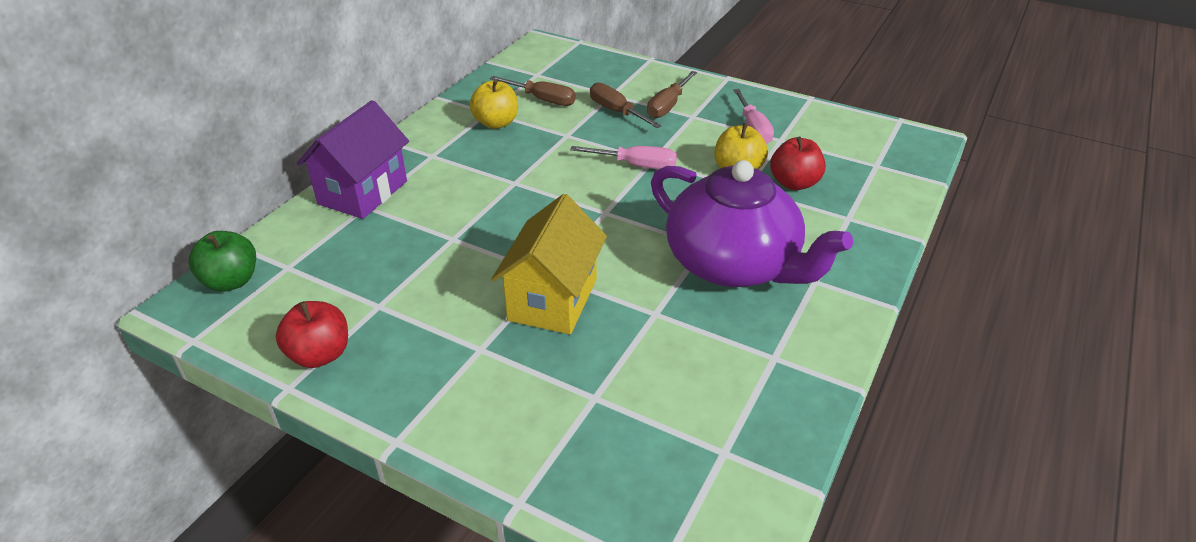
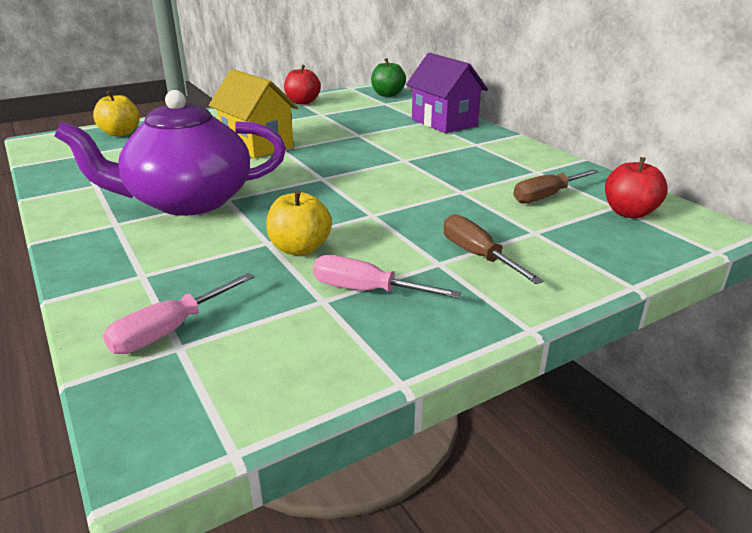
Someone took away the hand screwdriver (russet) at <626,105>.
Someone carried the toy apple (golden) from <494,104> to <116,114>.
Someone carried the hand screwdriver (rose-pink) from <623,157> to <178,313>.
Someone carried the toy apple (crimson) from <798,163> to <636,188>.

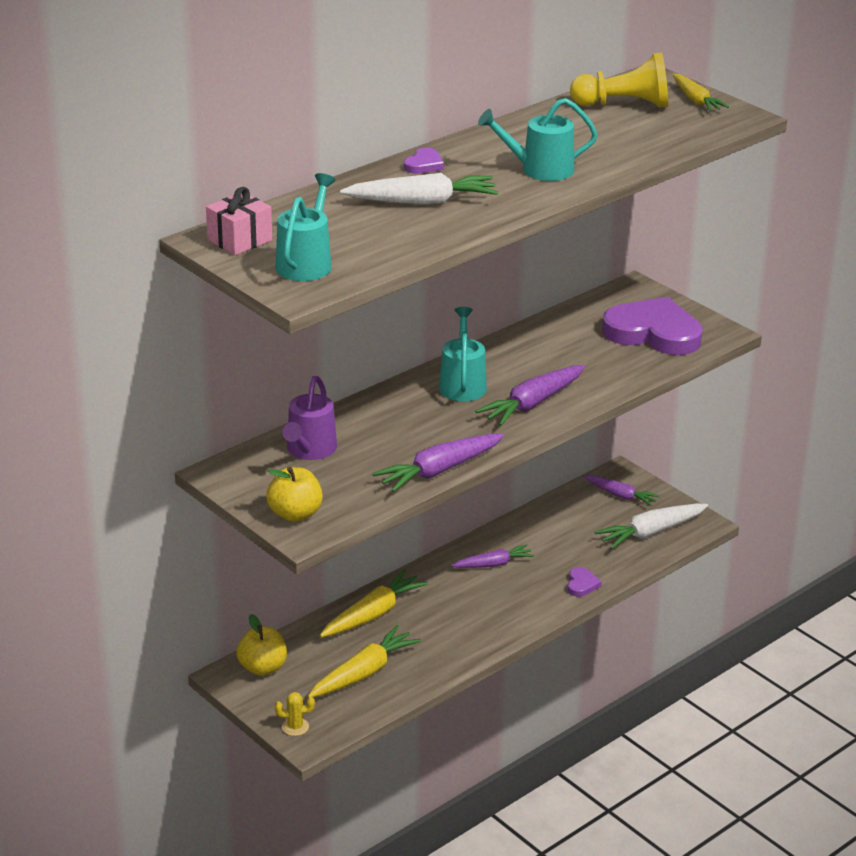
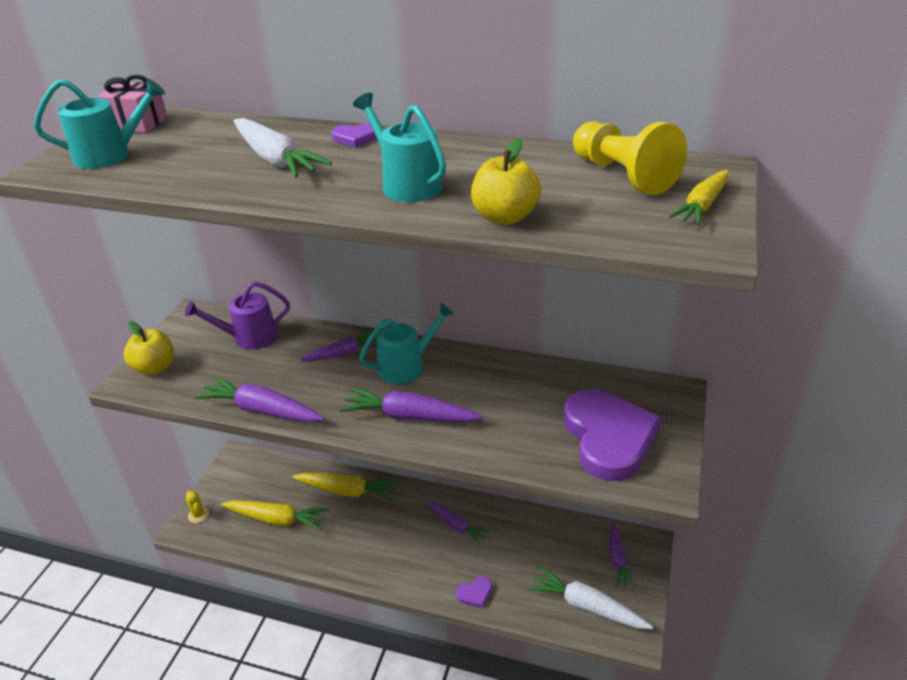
Someone put down the carrot (purple) at <338,345>.
Someone carried the toy apple (golden) from <261,645> to <506,181>.

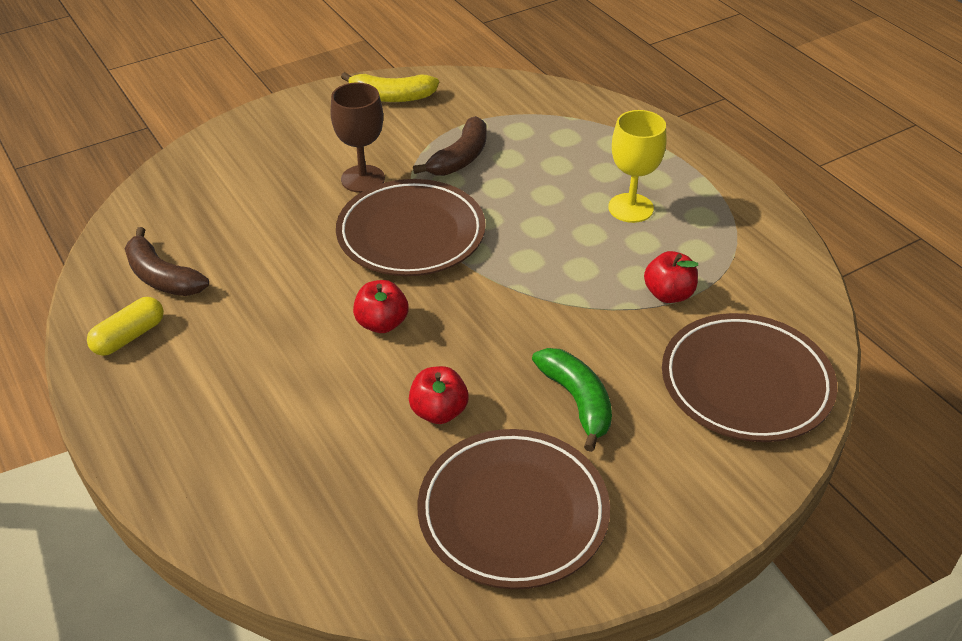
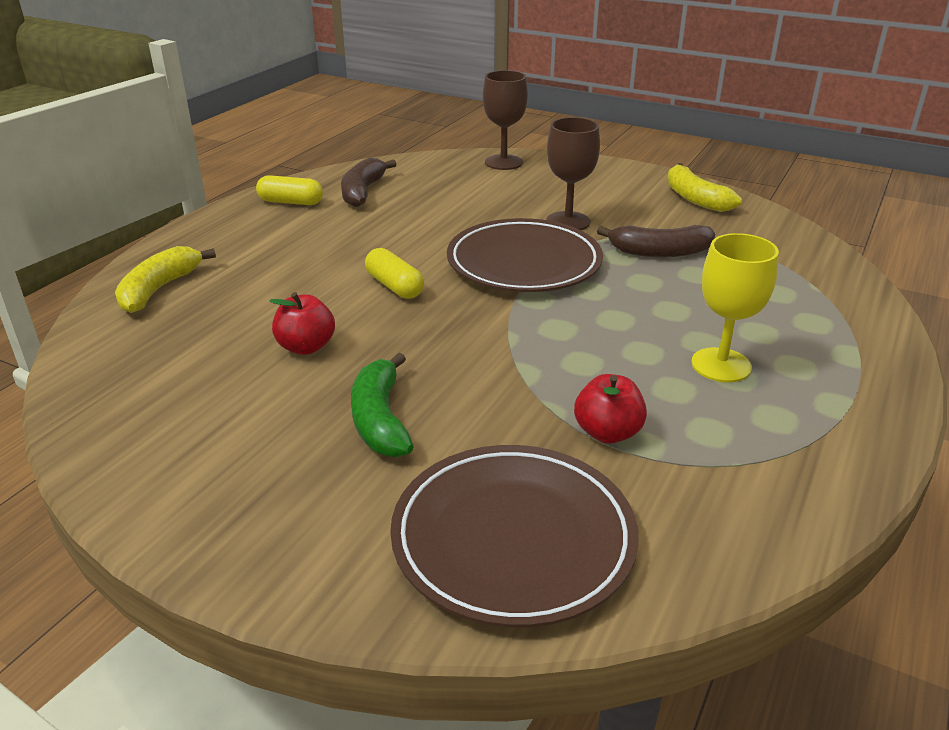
Someone took away the plate (russet) at <514,509>.
Someone put down the banana fruit (golden) at <165,279>.
Someone put down the chalice (russet) at <505,120>.
Someone swapped the toy apple (crimson) at <380,306> for the pill shape (golden) at <394,273>.
Someone rotated the banana fruit (green) at <572,400> by 135 degrees clockwise.

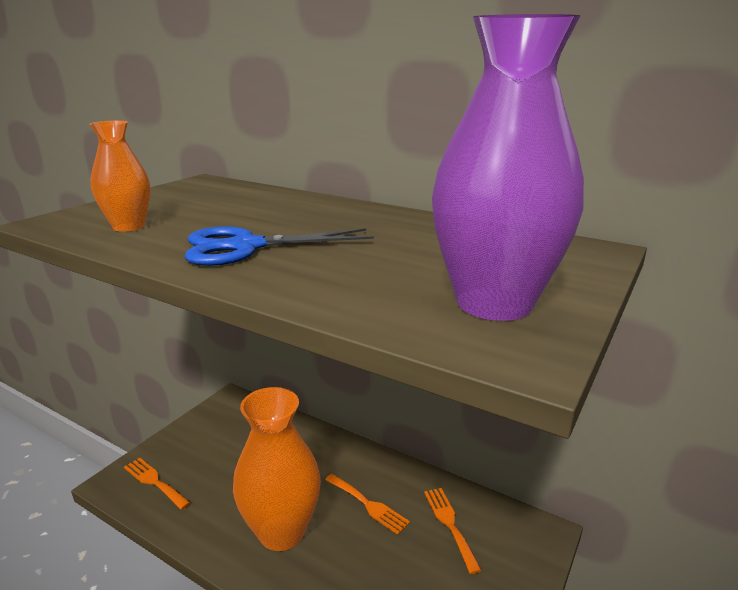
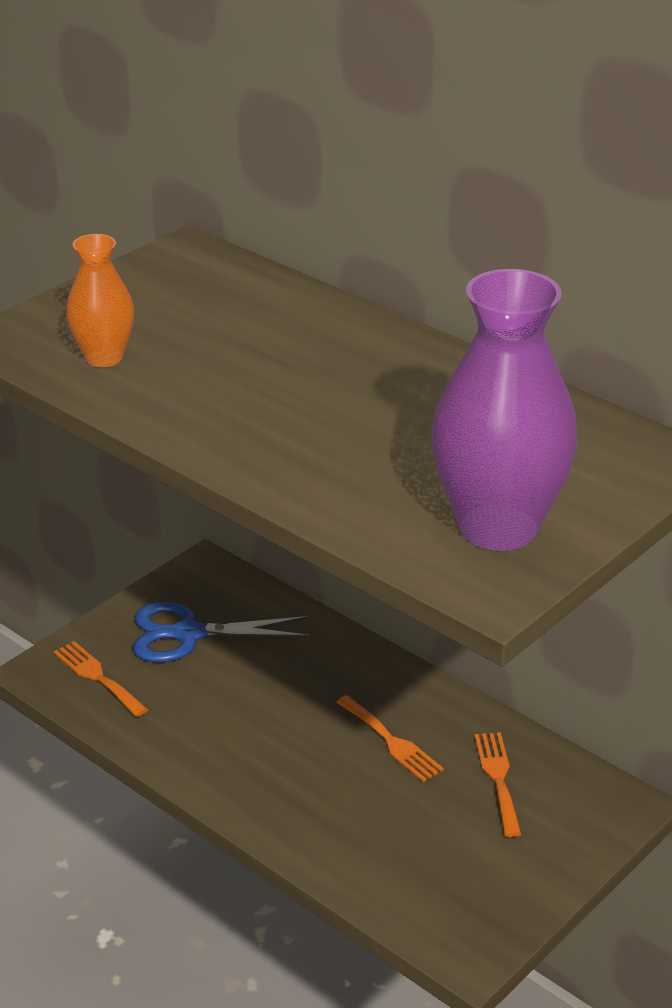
Someone took away the flower vase (orange-coloured) at <277,469>.
Someone carried the shears (cobalt) from <279,246> to <222,632>.

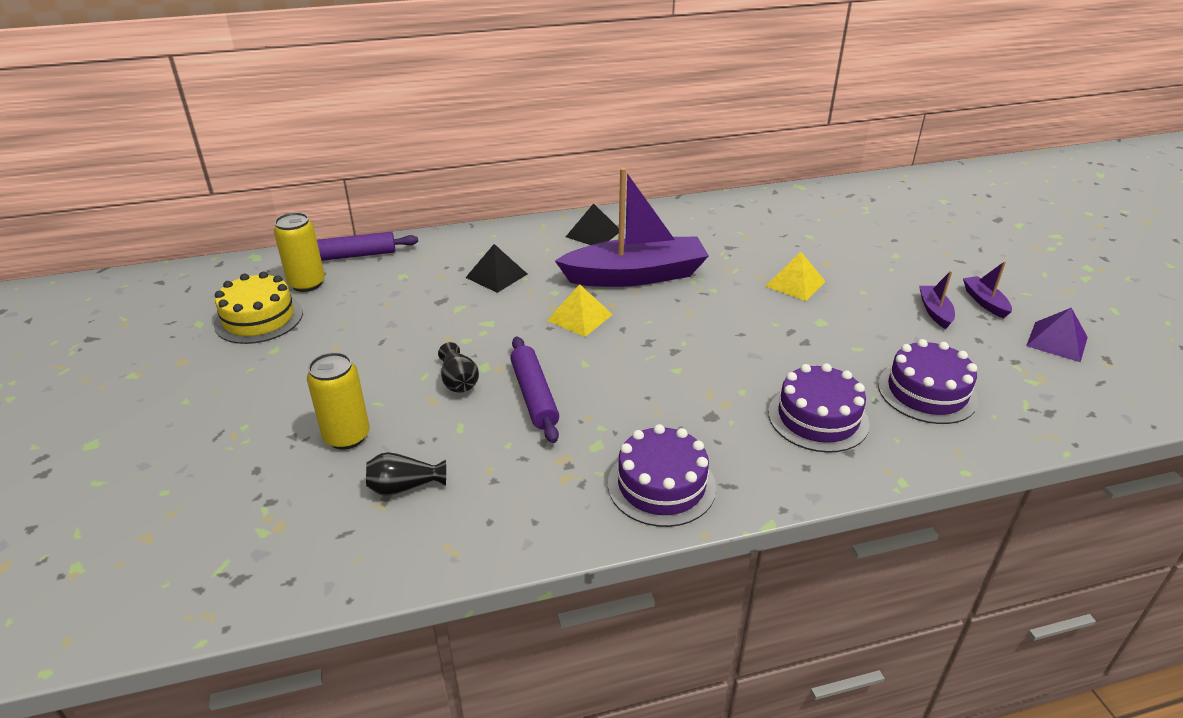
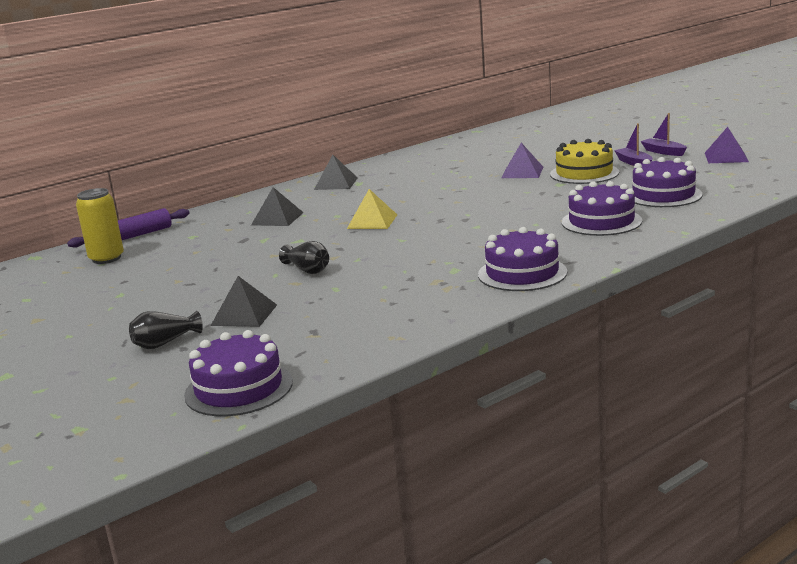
Someone took away the rolling pin (purple) at <534,389>.
Someone took away the sailboat (purple) at <632,227>.
Someone put down the gateau (purple) at <238,373>.
Someone carried the gateau (golden) from <258,308> to <584,161>.
Someone carried the flower vase (jet-black) from <406,474> to <166,330>.
Someone swapped the soda can (golden) at <338,400> for the pyramid shape (jet-black) at <244,301>.
Someone repainted the pyramid shape (golden) at <795,276>, which became the pyramid shape (purple) at <522,160>.

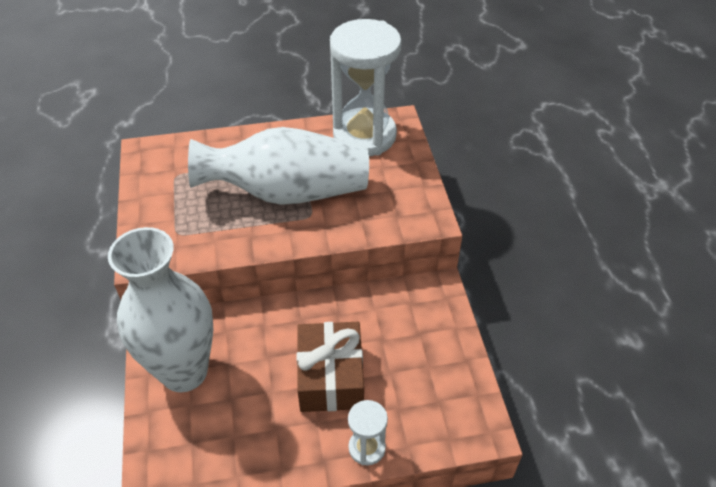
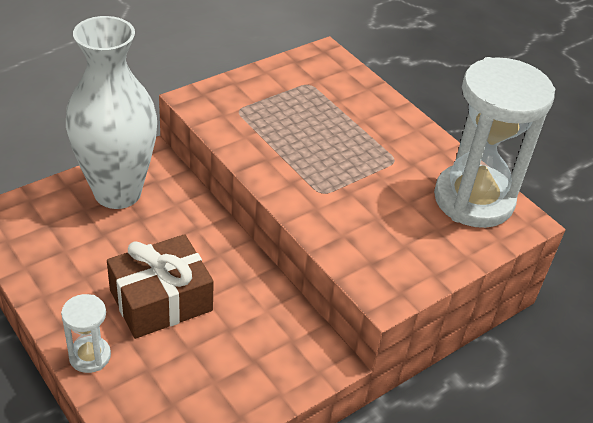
Someone took away the flower vase (snow-white) at <278,166>.

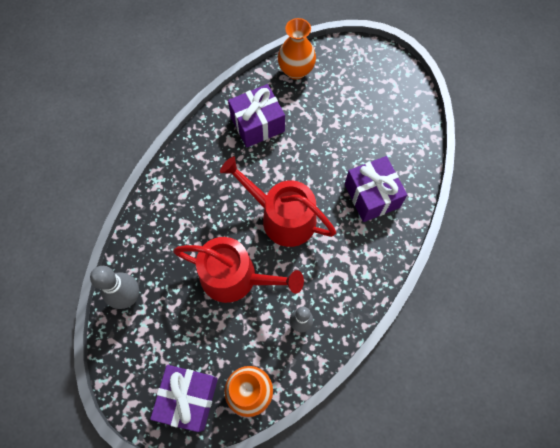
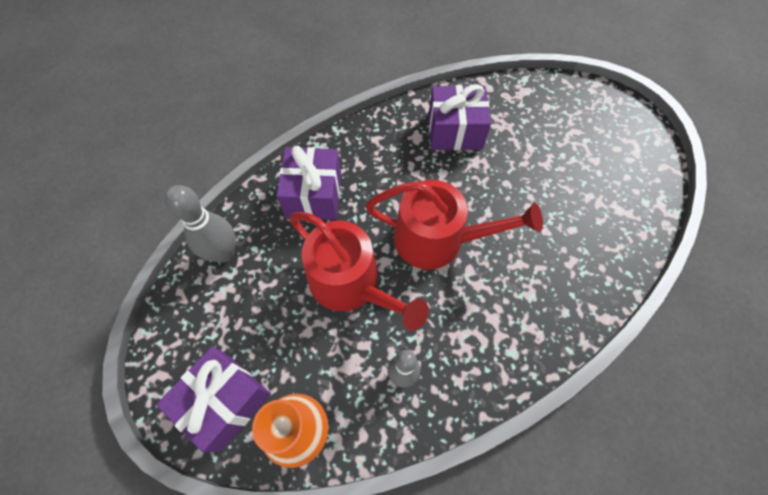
Someone took away the flower vase (orange-coloured) at <297,49>.
Someone carried the present (purple) from <376,189> to <308,183>.
Someone rotated the watering can (crimson) at <278,202> by 135 degrees clockwise.

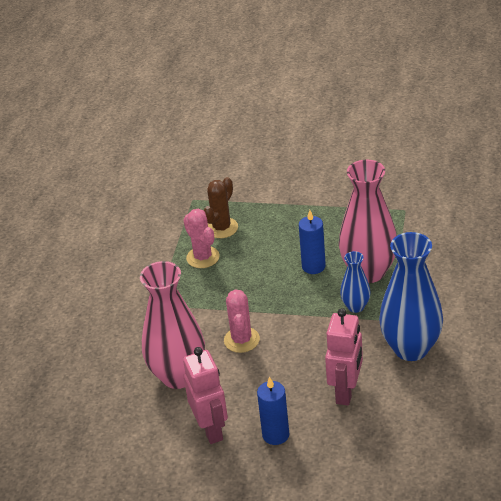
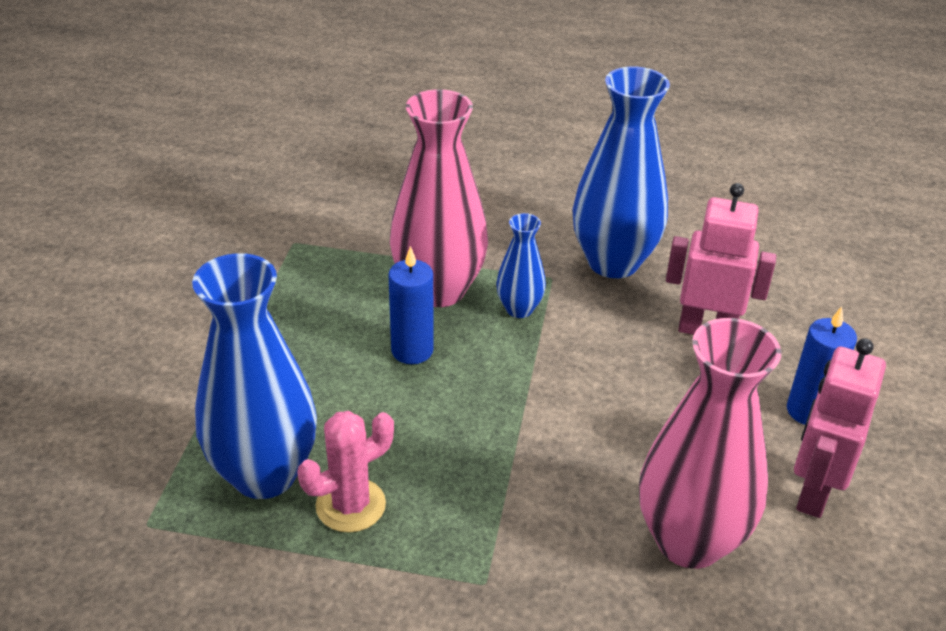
Someone took away the cactus (rose-pink) at <242,321>.
Someone swapped the cactus (russet) at <221,207> for the flower vase (cobalt) at <254,376>.
Someone rotated the robot figure (rose-pink) at <205,395> by 45 degrees counterclockwise.

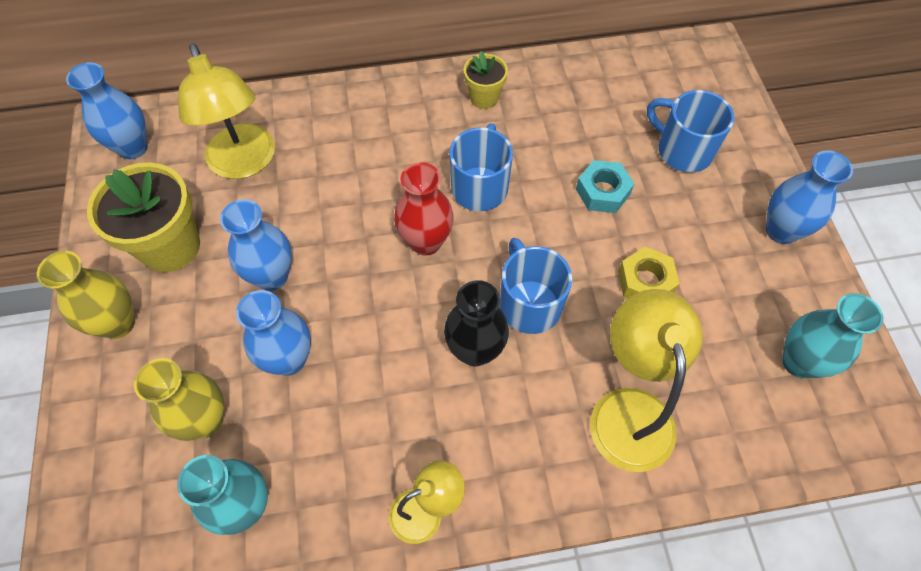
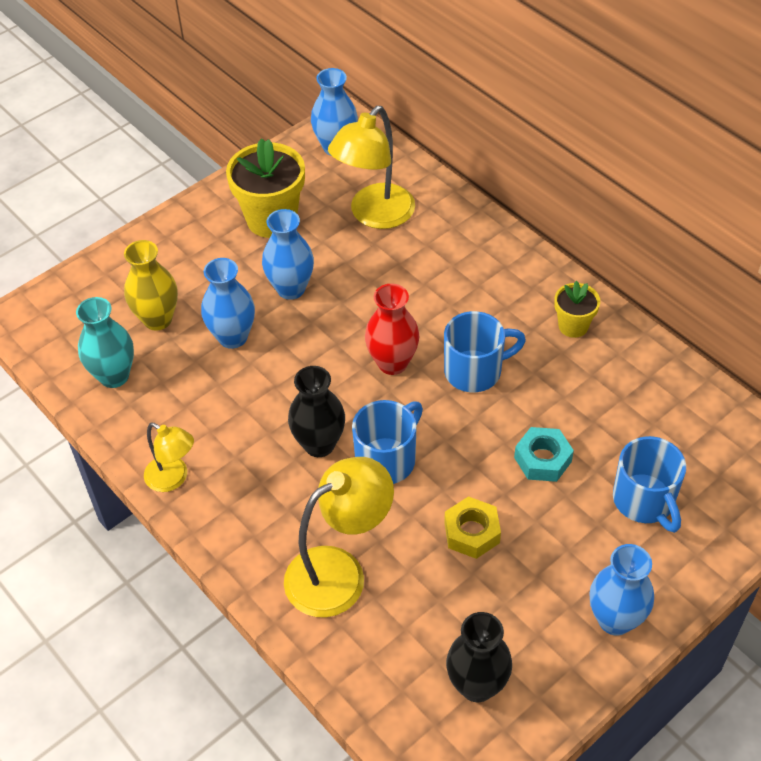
Someone took away the flower vase (golden) at <86,295>.
Someone repainted the flower vase (aqua) at <832,335>, which became the flower vase (jet-black) at <479,657>.
Someone rotated the tea mug (cobalt) at <690,131> by 150 degrees clockwise.

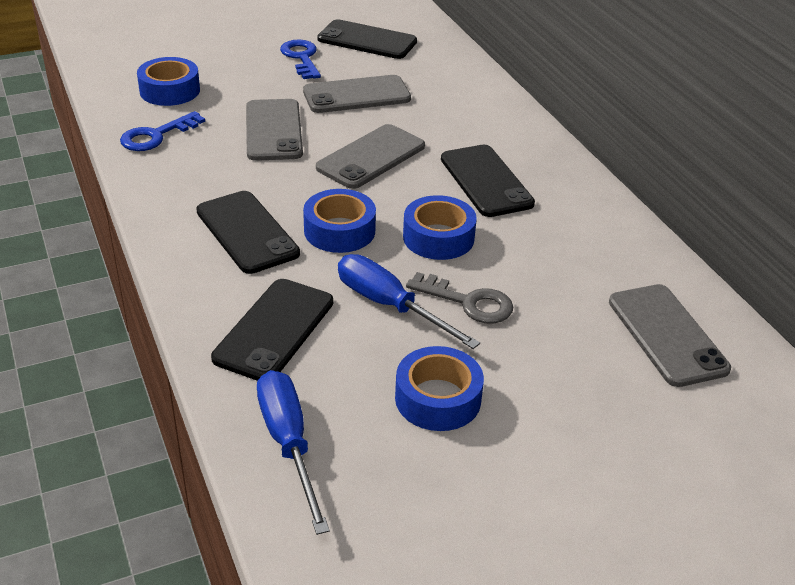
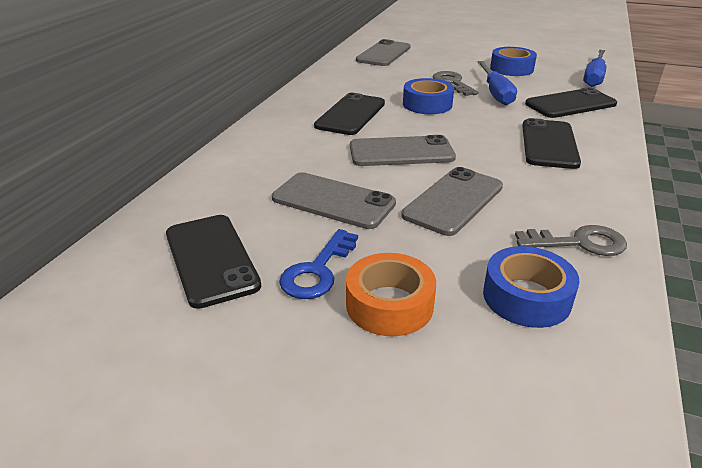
Someone took away the sticky tape (cobalt) at <339,221>.
Someone put down the sticky tape (orange-coloured) at <391,294>.
Someone repainted the latchkey (cobalt) at <162,131>, which became the latchkey (ash-grey) at <571,240>.

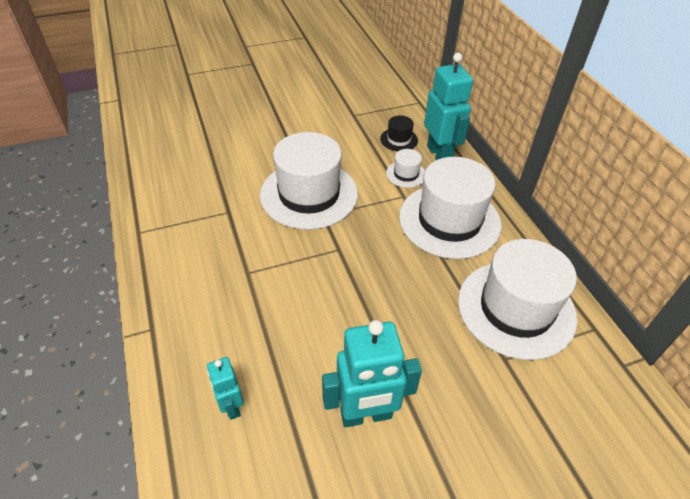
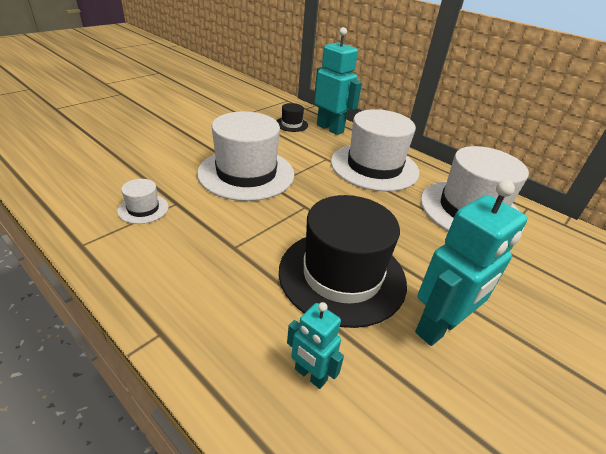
Someone put down the tall hat (jet-black) at <343,261>.
Someone carried the tall hat (snow-white) from <405,168> to <143,201>.

